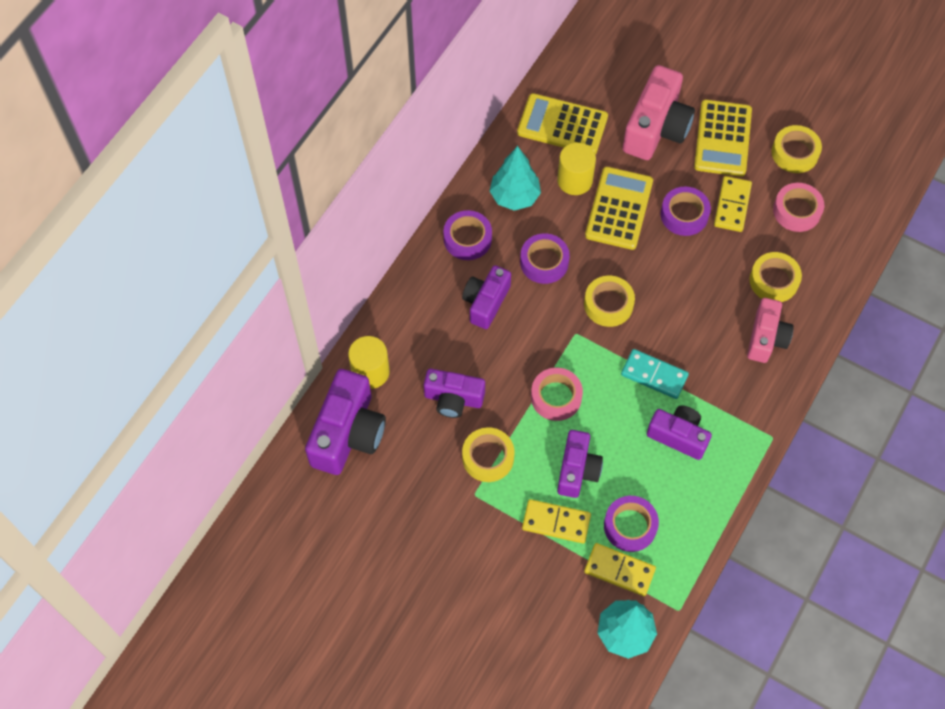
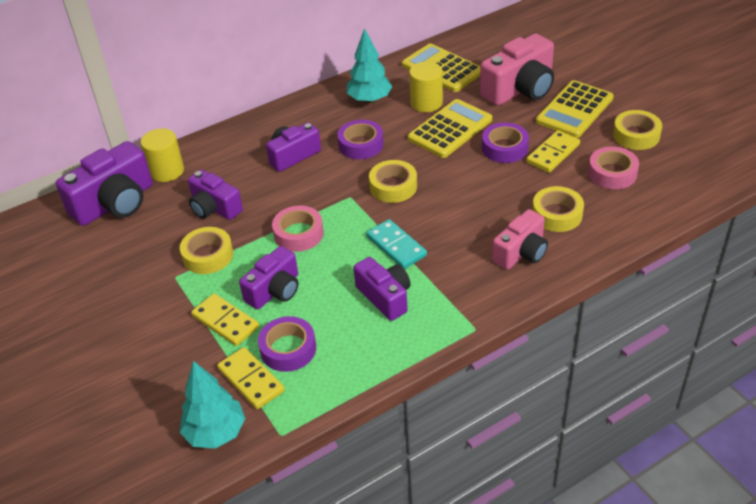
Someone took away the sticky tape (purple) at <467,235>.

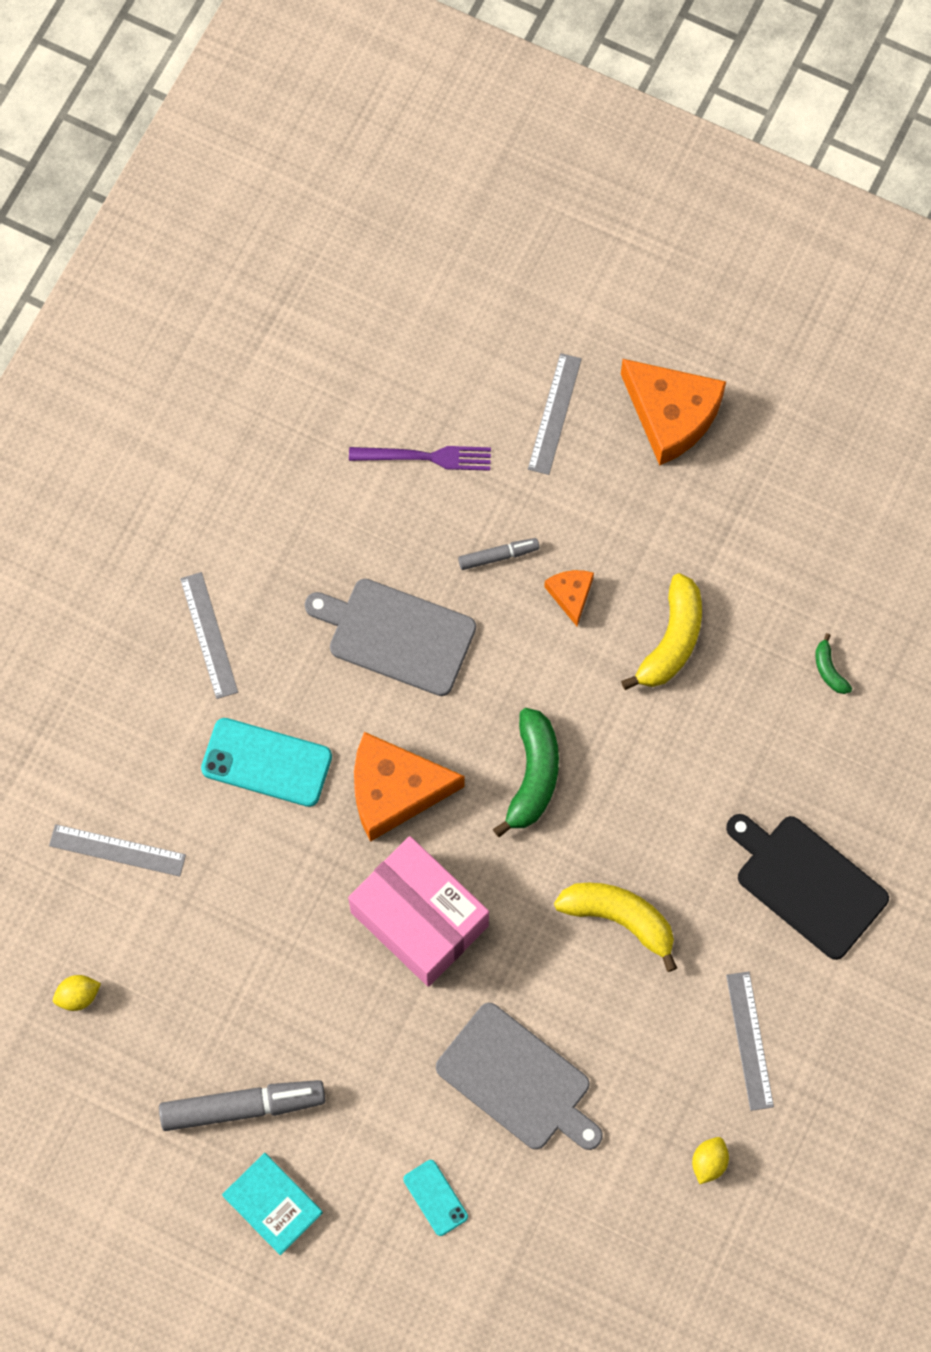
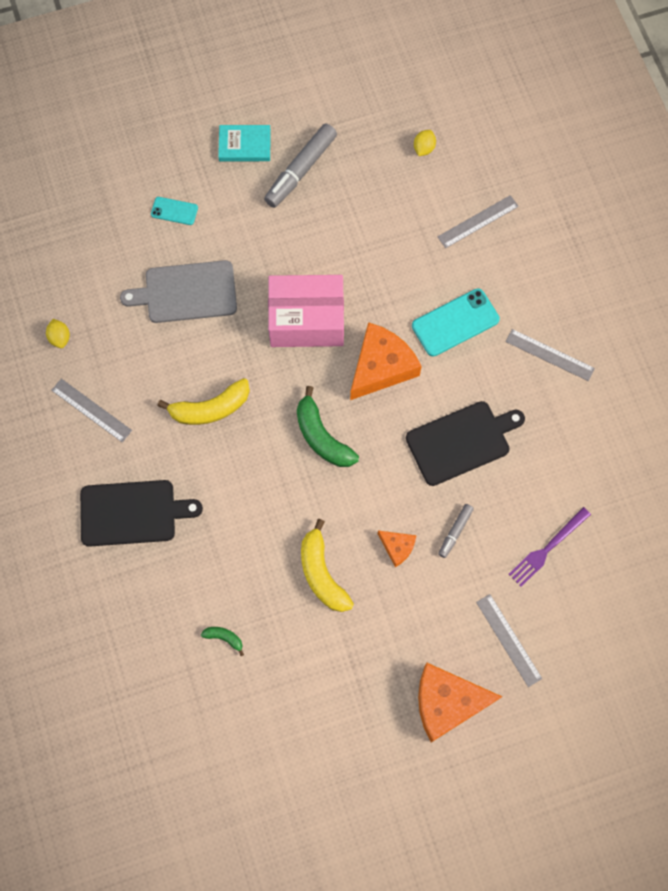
Someone repainted the cutting board (ash-grey) at <390,637>, which became the cutting board (jet-black) at <465,443>.

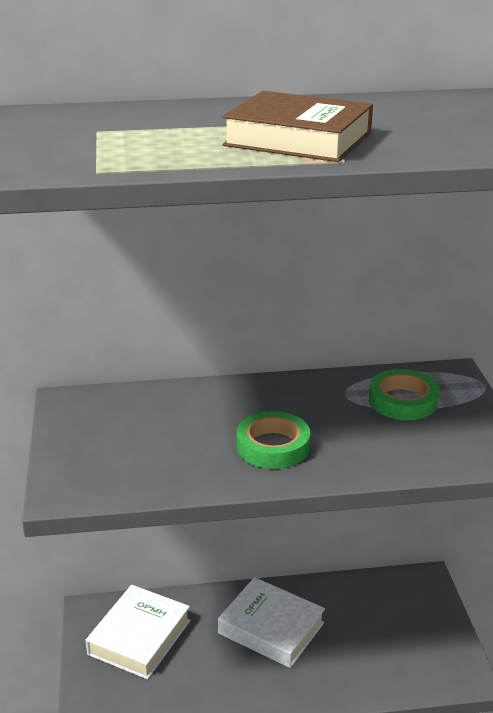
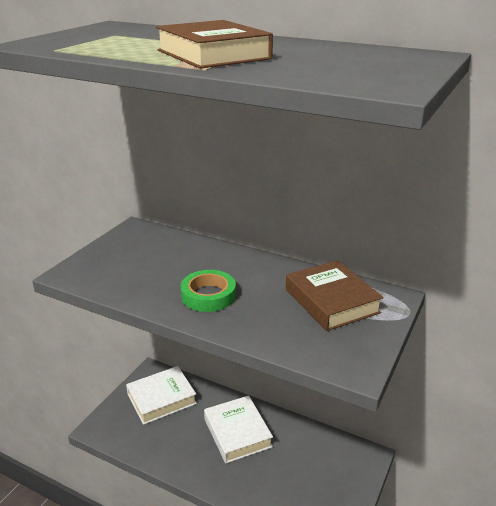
Someone swapped the sticky tape (green) at <404,394> for the hardcover (russet) at <334,295>.

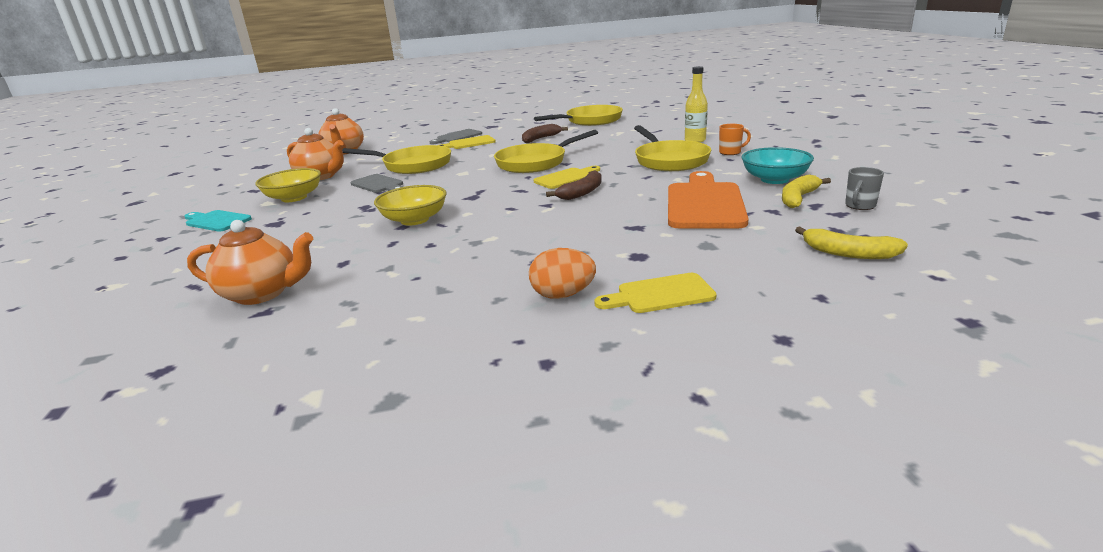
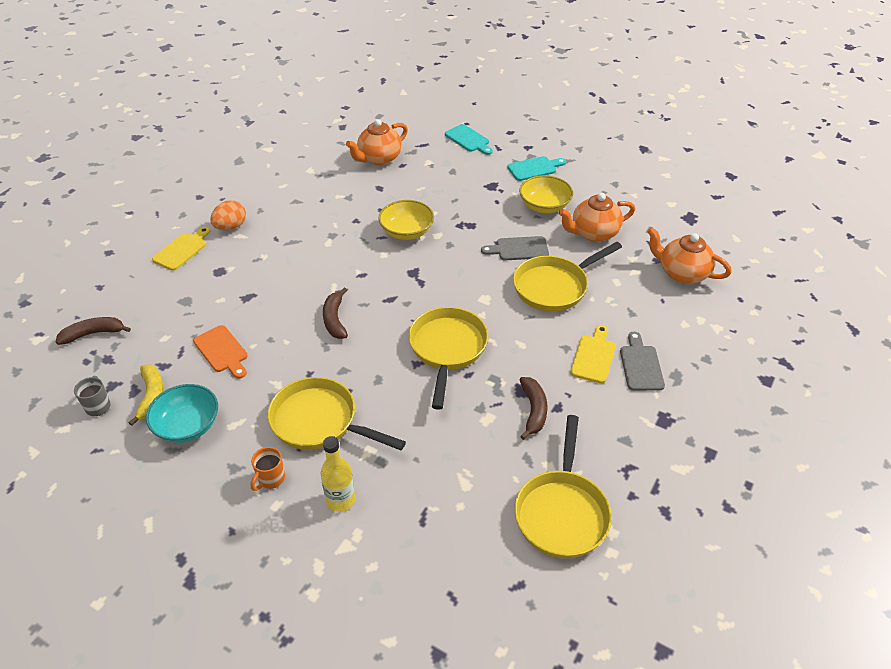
Someone took away the cutting board (golden) at <567,177>.
Someone put down the cutting board (aqua) at <469,139>.
Someone repainted the banana fruit (golden) at <851,243>, which became the banana fruit (russet) at <93,331>.
Someone scaled the cutting board (orange-coloured) at <708,200> by 0.56.

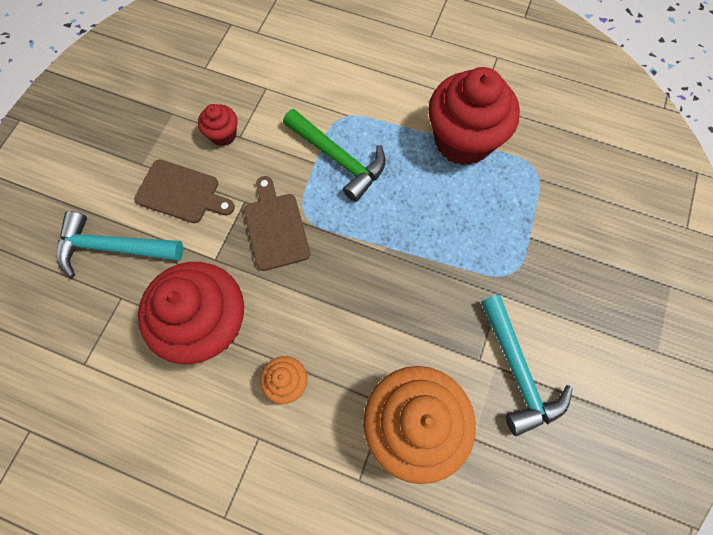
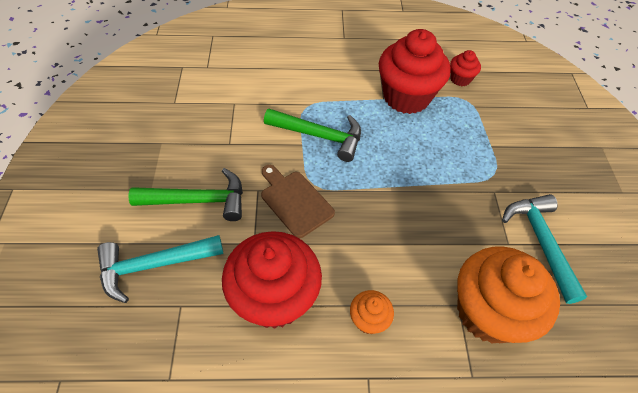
Someone carried the fairy cake (crimson) from <217,125> to <465,68>.
Someone swapped the cutting board (russet) at <184,191> for the claw hammer (green) at <186,194>.
Someone rotated the claw hammer (aqua) at <527,365> by 150 degrees counterclockwise.

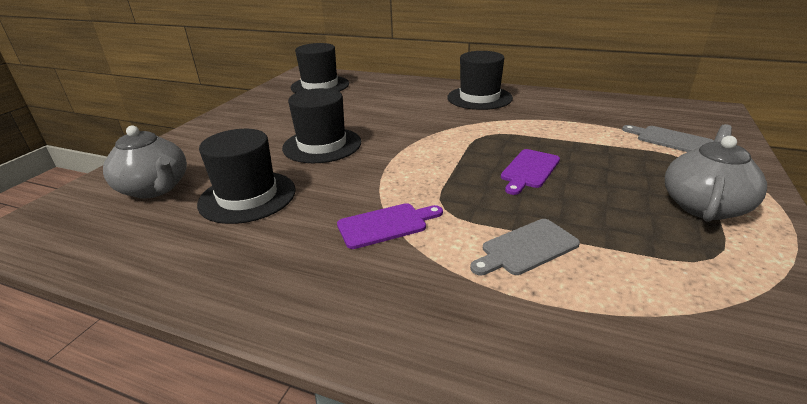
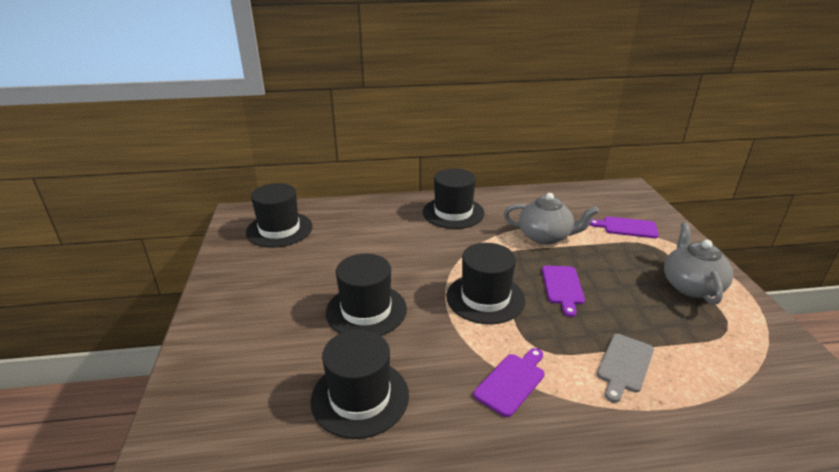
Someone put down the tall hat (jet-black) at <485,283>.
Someone carried the teapot (ash-grey) from <145,162> to <551,218>.
Someone repainted the cutting board (ash-grey) at <668,138>, which became the cutting board (purple) at <624,227>.

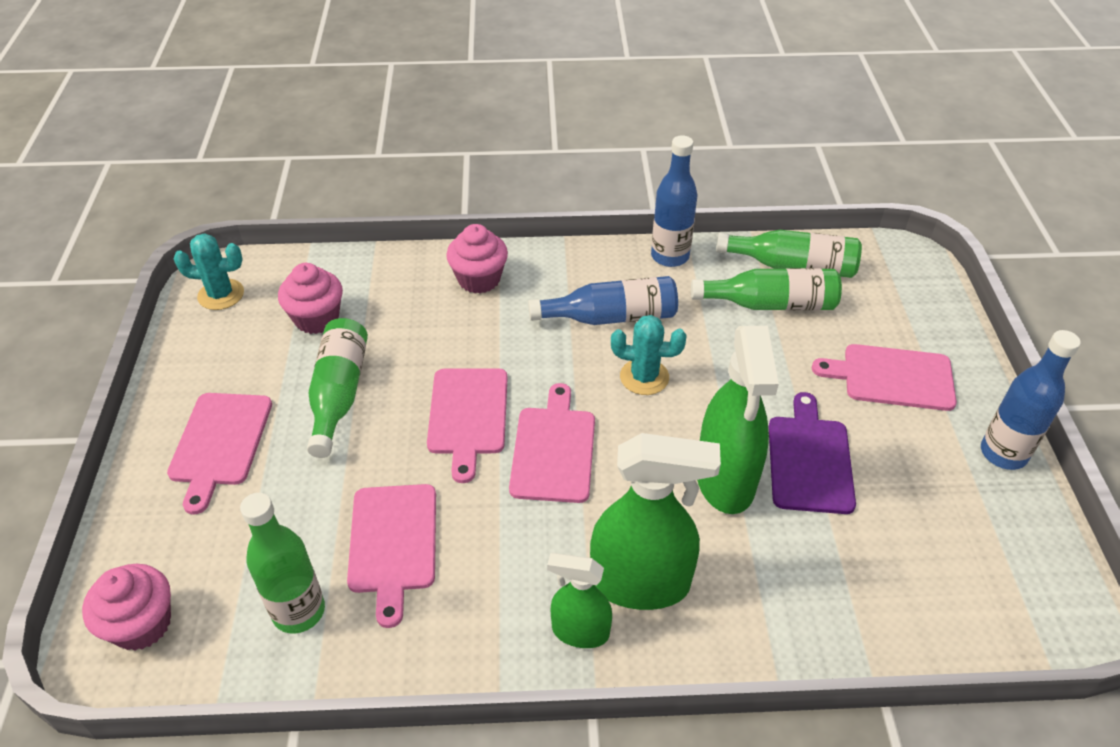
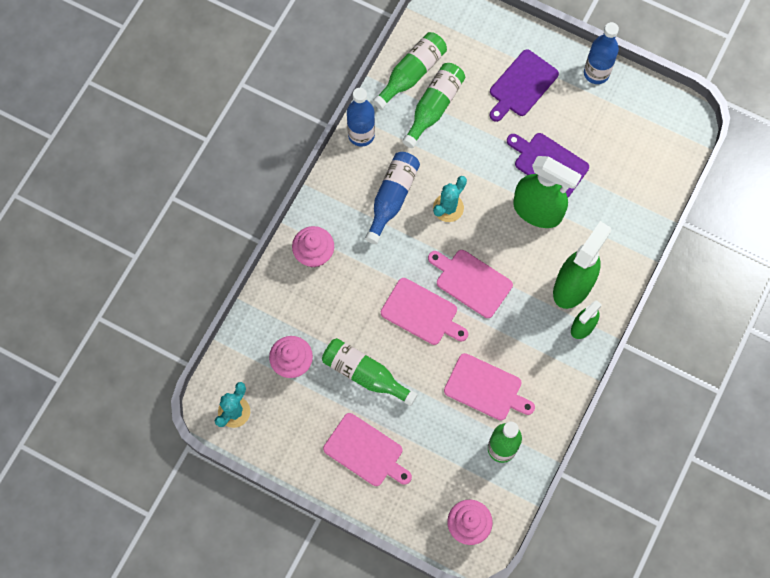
Someone repainted the cutting board (rose-pink) at <884,377>, which became the cutting board (purple) at <524,85>.

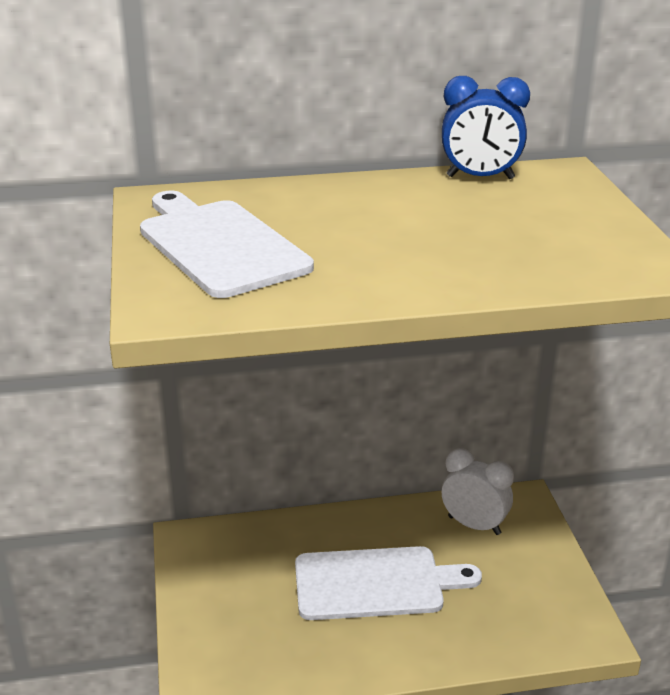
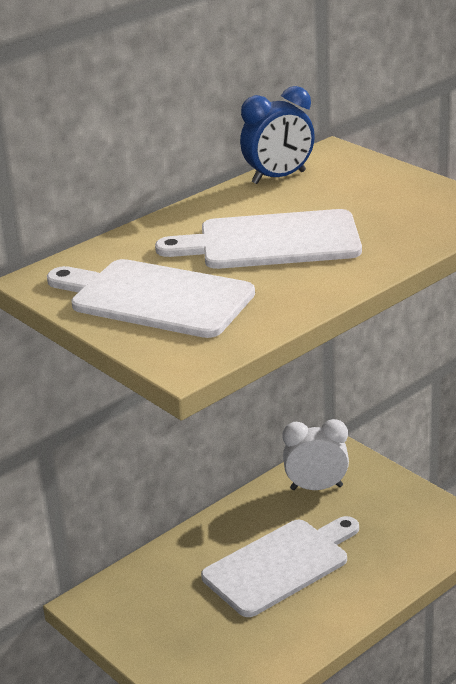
Someone put down the cutting board (snow-white) at <258,239>.

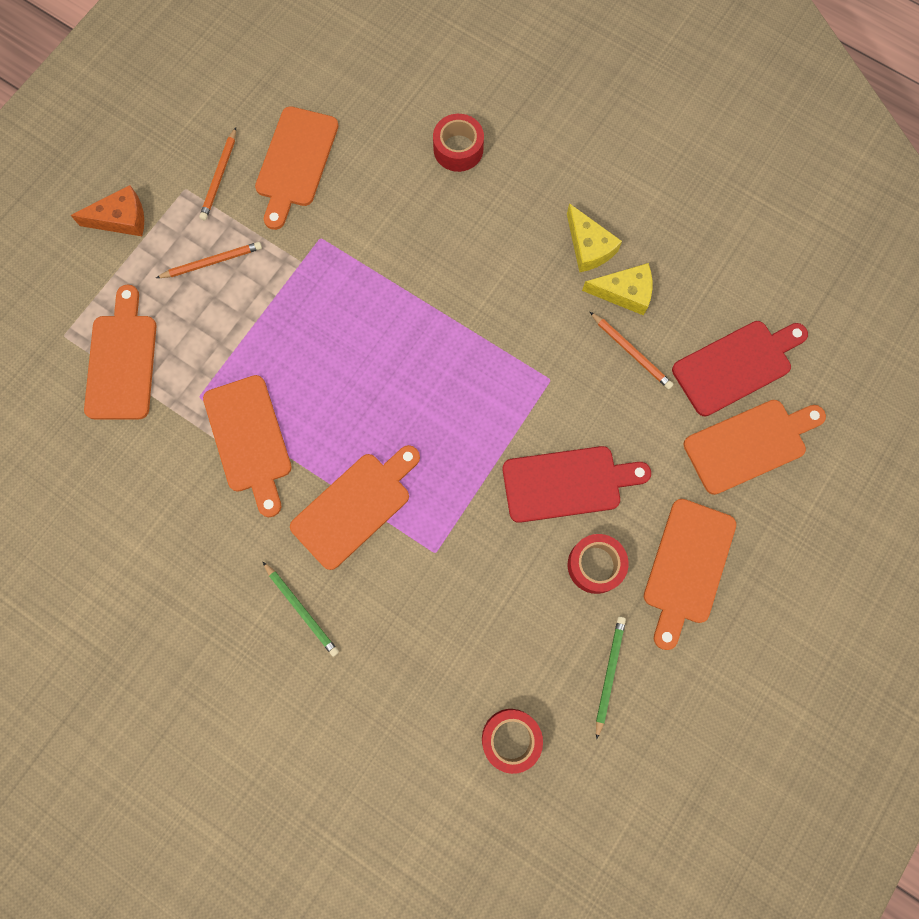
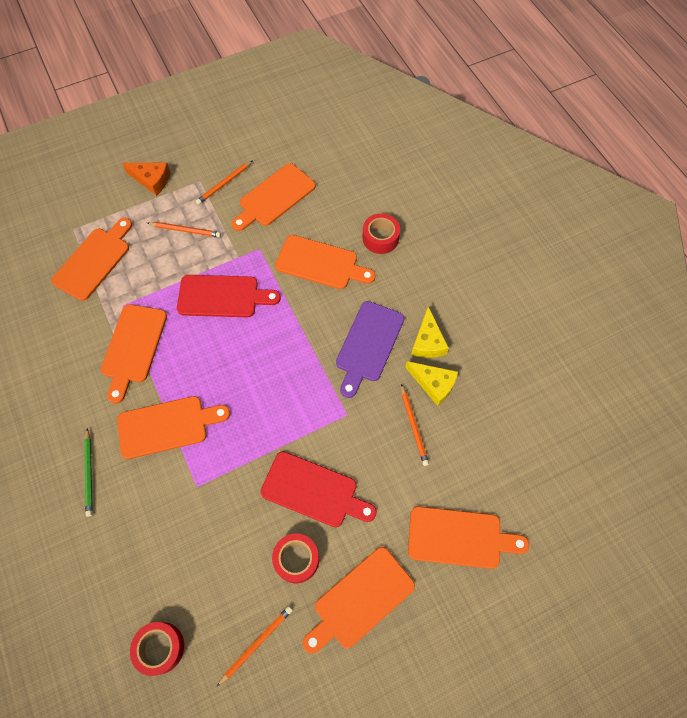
Someone put down the cutting board (orange-coloured) at <325,262>.
Someone put down the cutting board (purple) at <370,349>.
Someone carried the cutting board (crimson) from <740,368> to <229,296>.
Someone repainted the wooden pencil (green) at <611,678>, which became the wooden pencil (orange-coloured) at <254,646>.

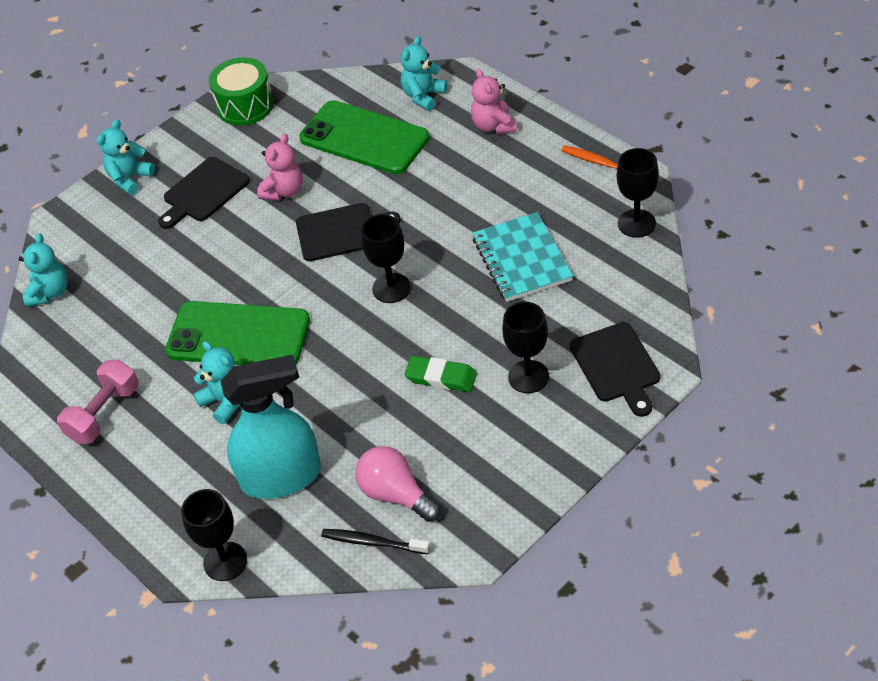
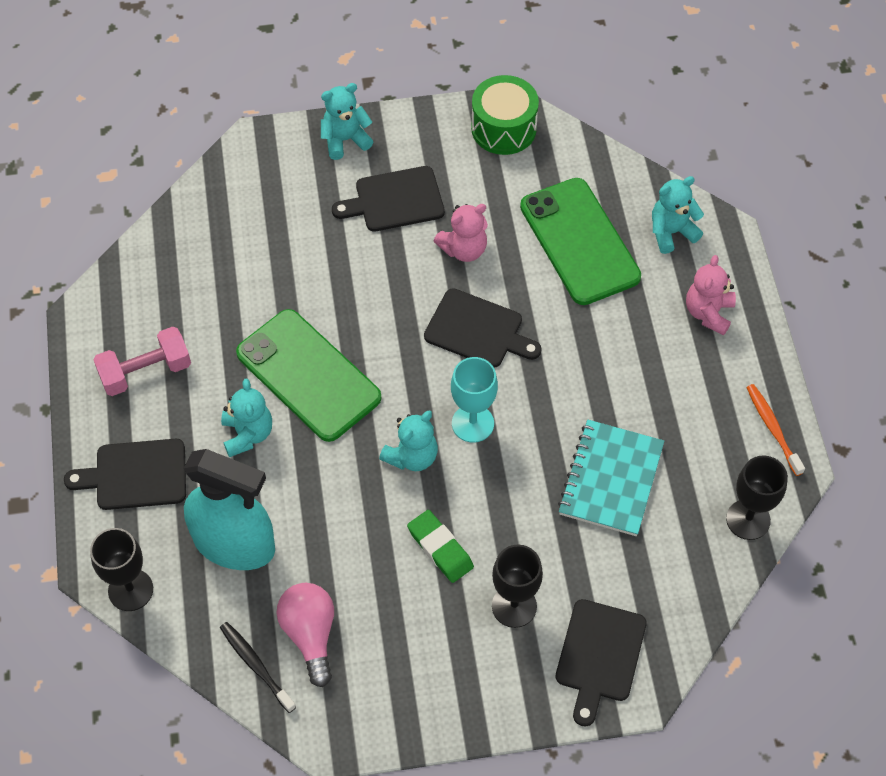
Someone put down the cutting board (jet-black) at <125,474>.
Someone carried the stuffed bear (aqua) from <43,270> to <408,441>.
Someone repainted the chalice (jet-black) at <386,258>, which became the chalice (aqua) at <474,400>.

